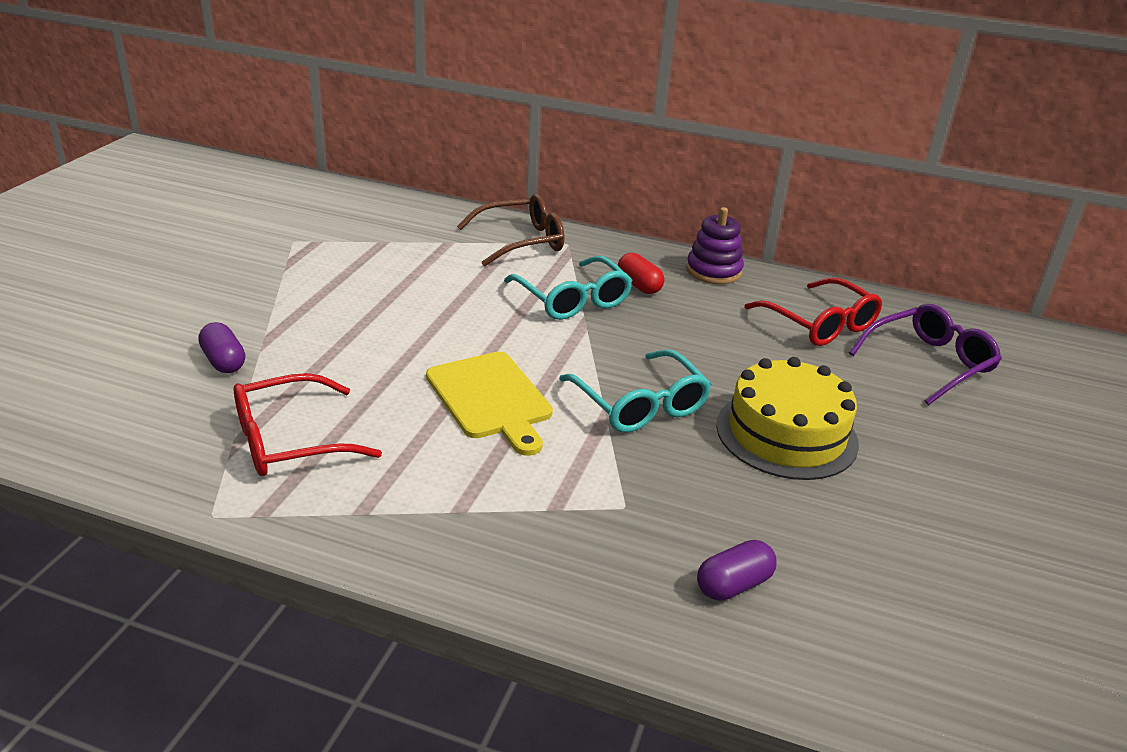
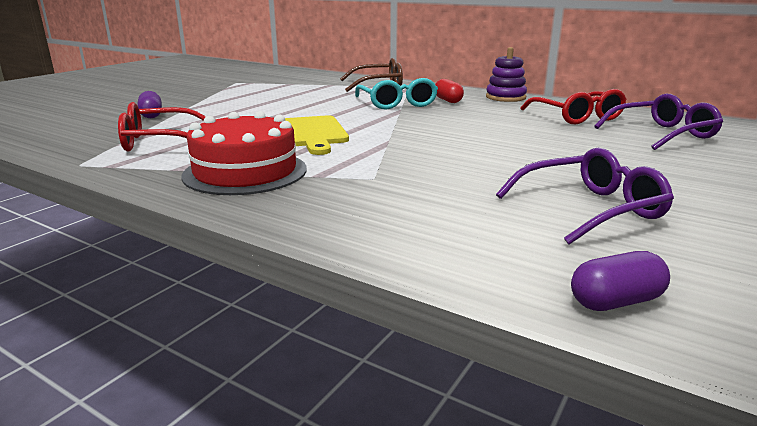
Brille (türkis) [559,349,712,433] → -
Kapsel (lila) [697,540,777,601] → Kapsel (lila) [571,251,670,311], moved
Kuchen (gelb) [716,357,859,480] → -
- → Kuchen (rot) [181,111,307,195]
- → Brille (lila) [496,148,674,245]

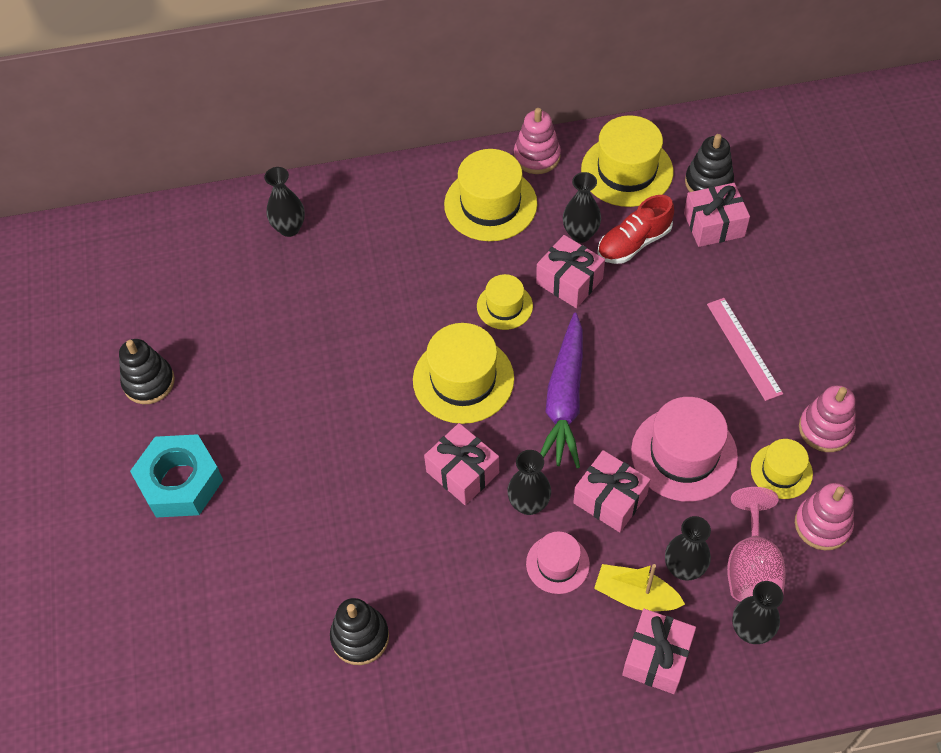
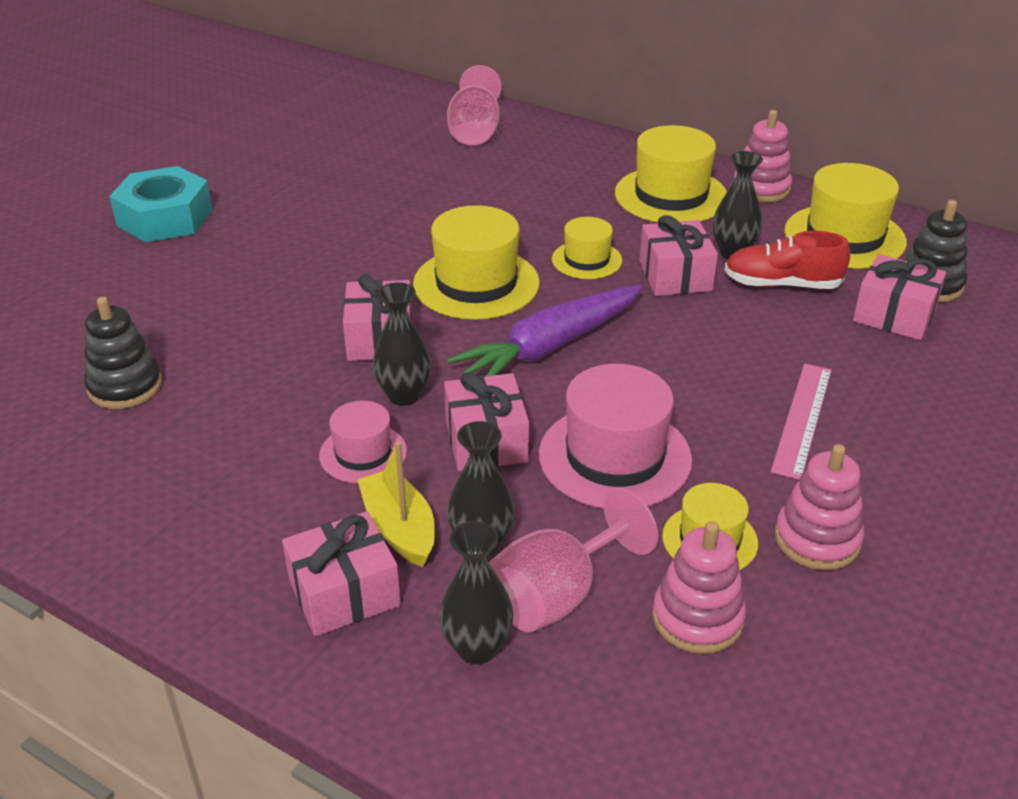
Stapelspielzeug (schwarz) [119,339,175,404] → -
Vase (schwarz) [264,167,305,237] → Kelch (rosa) [447,65,502,145]

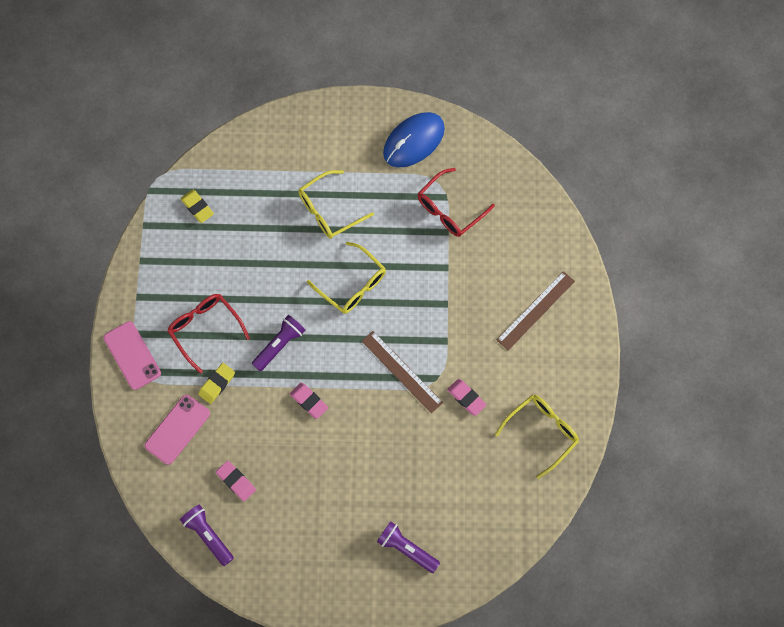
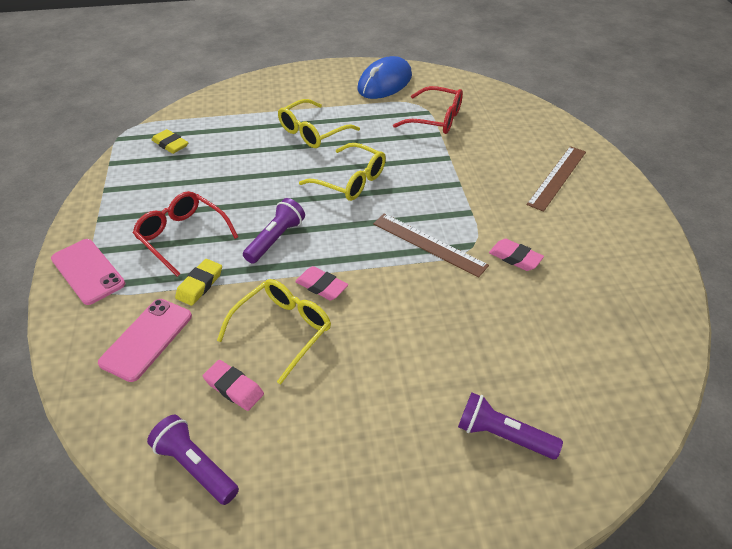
Brille (rot) [418,168,495,237] → Brille (rot) [393,86,463,134], 105 degrees counterclockwise
Brille (gelb) [495,394,579,479] → Brille (gelb) [217,279,331,385], moved

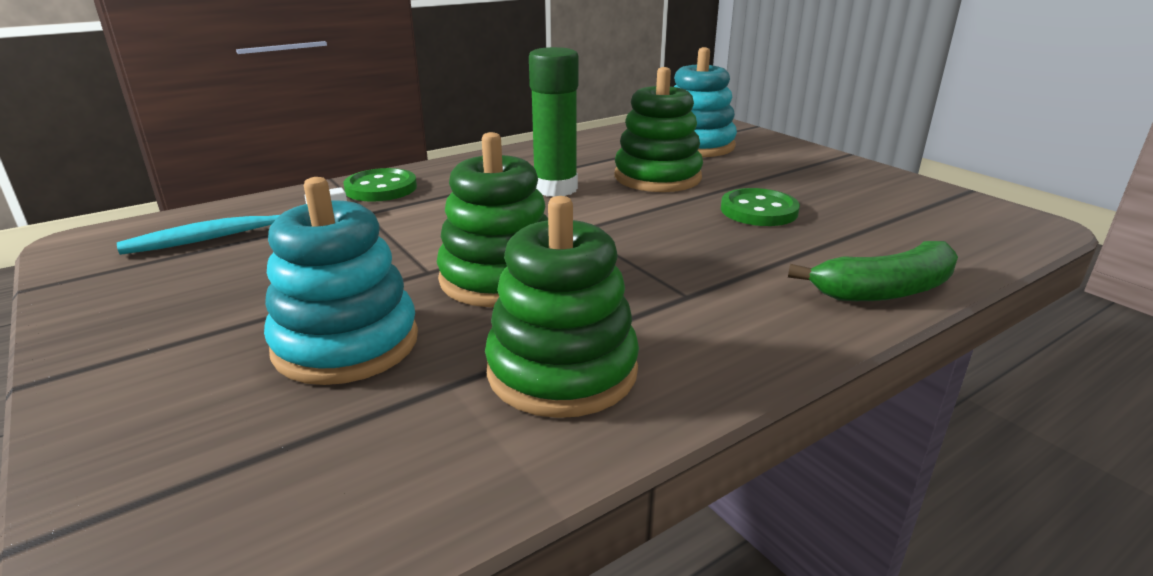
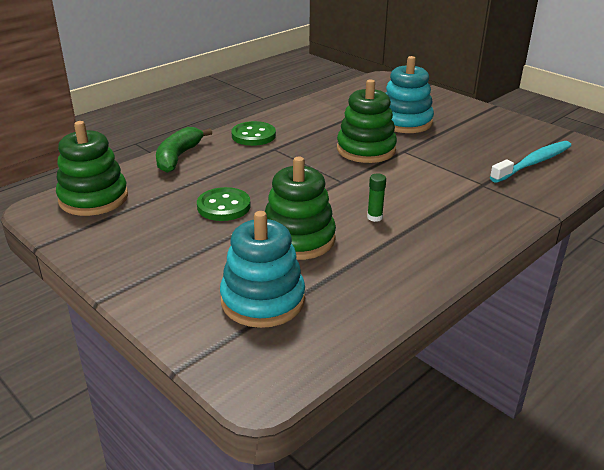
Knopf (grün) [343,168,417,202] → Knopf (grün) [231,121,276,146], moved
Stapelspielzeug (grün) [485,196,639,418] → Stapelspielzeug (grün) [56,121,128,216], moved
Klebestift (grün) [529,47,579,197] → Klebestift (grün) [367,174,386,222], x0.45
Banane (grün) [788,241,958,301] → Banane (grün) [156,127,212,173], 45 degrees counterclockwise

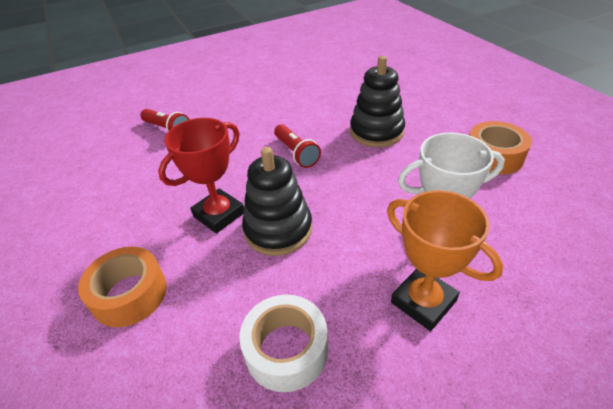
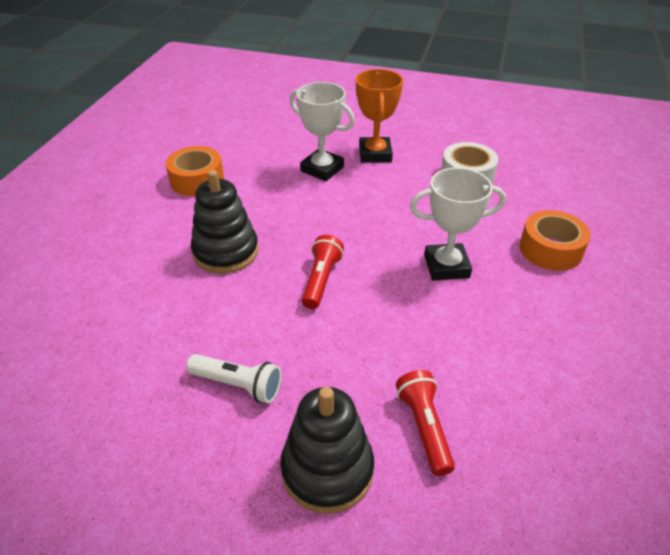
Pokal (rot) [158,118,244,234] → Pokal (weiß) [410,167,506,280]
Stapelspielzeug (schwarz) [242,147,312,256] → Stapelspielzeug (schwarz) [280,387,374,514], moved
- → Taschenlampe (weiß) [186,354,282,403]

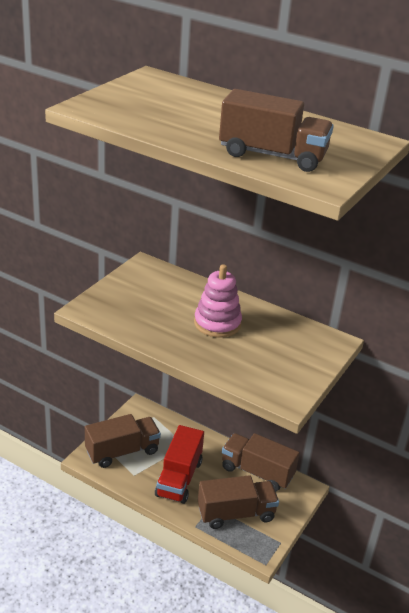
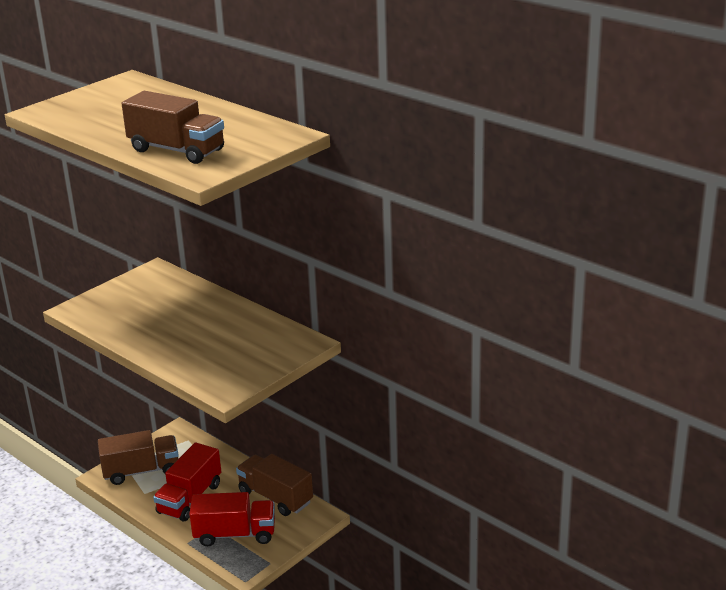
Stapelspielzeug (rosa) [194,264,242,338] → -
Lastwagen (braun) [198,475,279,529] → Lastwagen (rot) [189,492,275,546]

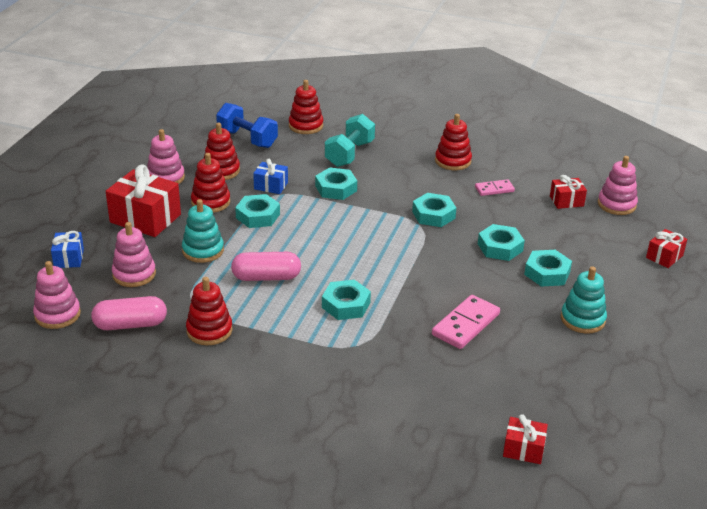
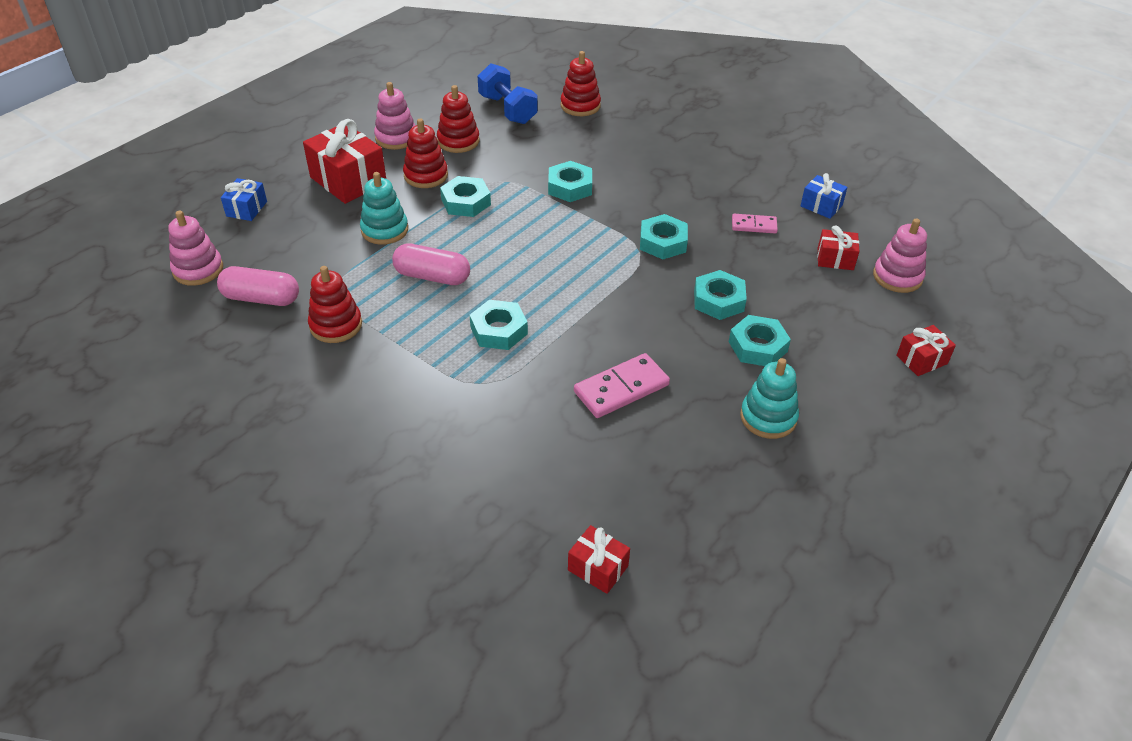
Stapelspielzeug (rosa) [112,222,156,287] → -
Geschenk (blau) [253,159,288,194] → Geschenk (blau) [801,173,847,219], moved
Hantel (türkis) [325,114,375,167] → -
Stapelspielzeug (rot) [435,114,472,170] → -

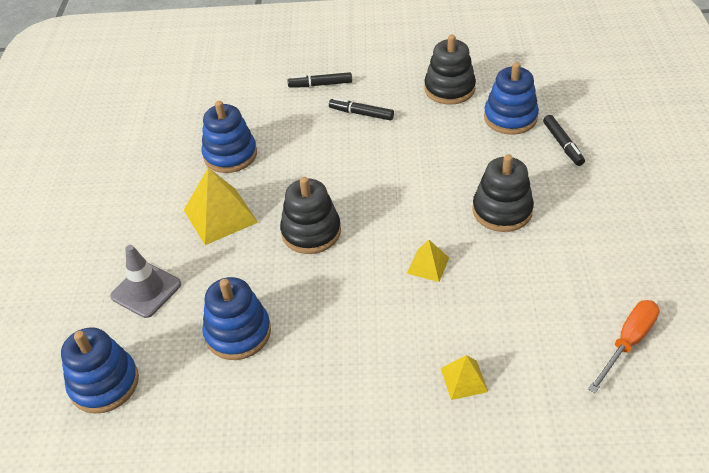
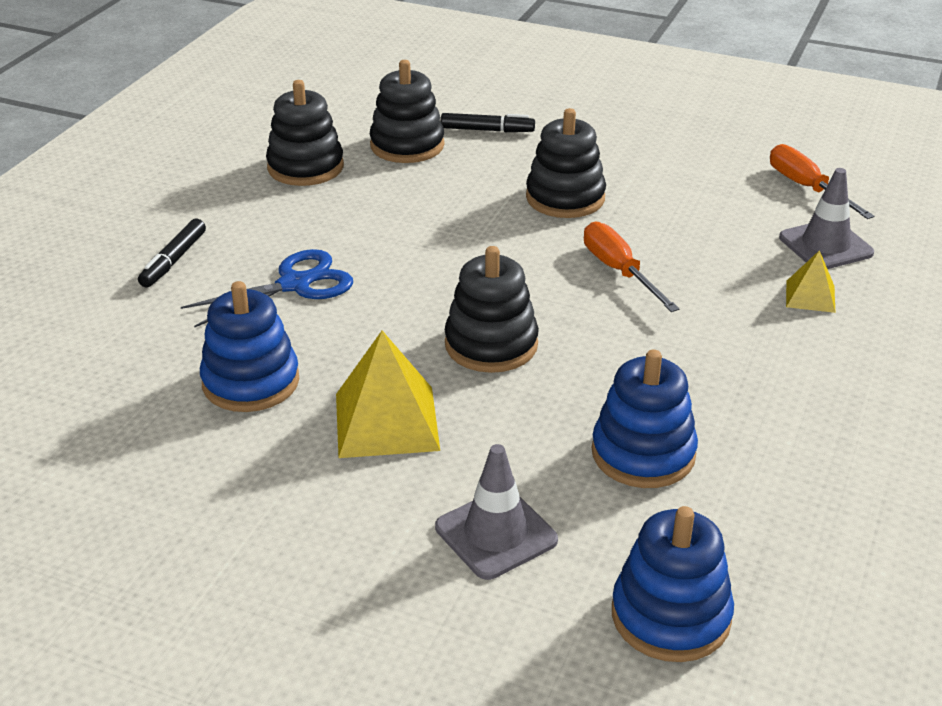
Filzstift (schwarz) [329,98,394,120] → -
Pyramide (gelb) [407,240,449,282] → Schraubenzieher (orange) [584,221,679,312]
Stapelspielzeug (blau) [484,62,539,135] → Stapelspielzeug (schwarz) [370,60,444,163]
- → Schere (blau) [181,249,353,328]
- → Leitkegel (grau) [779,168,874,269]

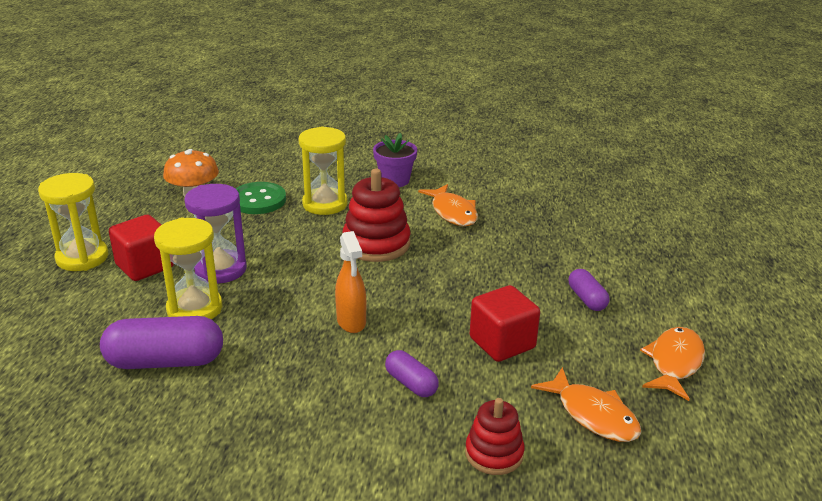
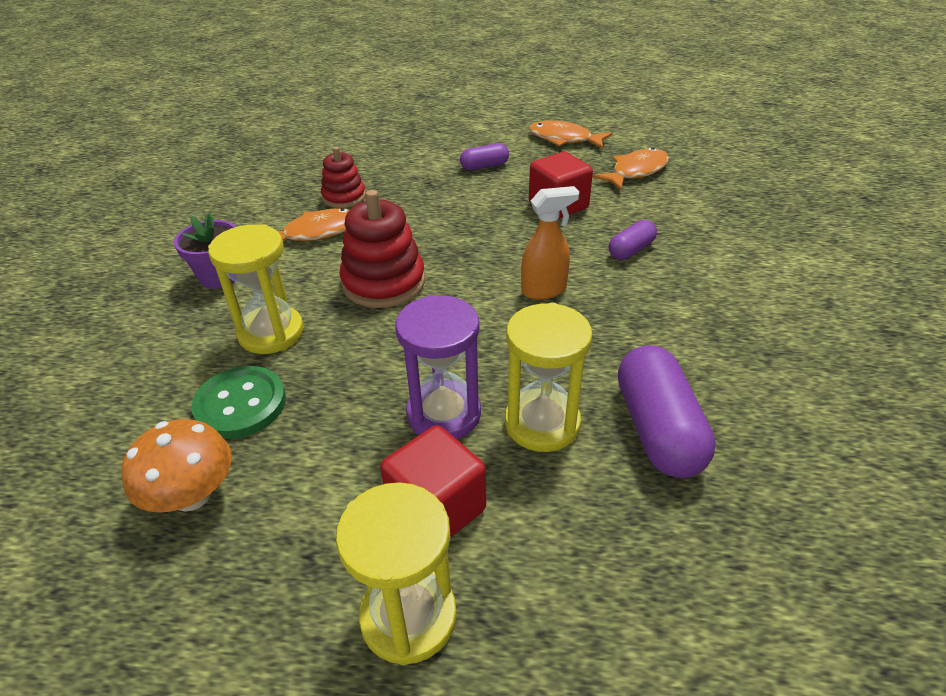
Stapelspielzeug (rot) [465,398,525,475] → Stapelspielzeug (rot) [321,147,366,208], moved

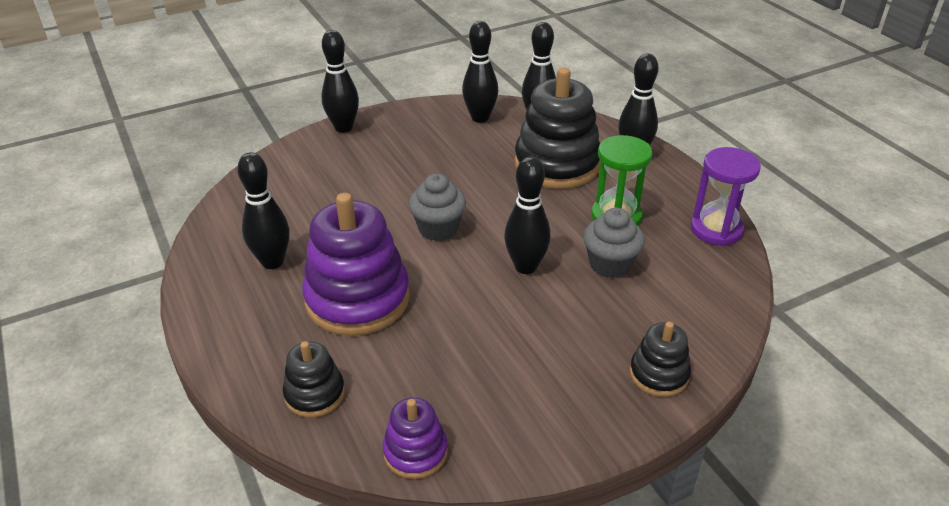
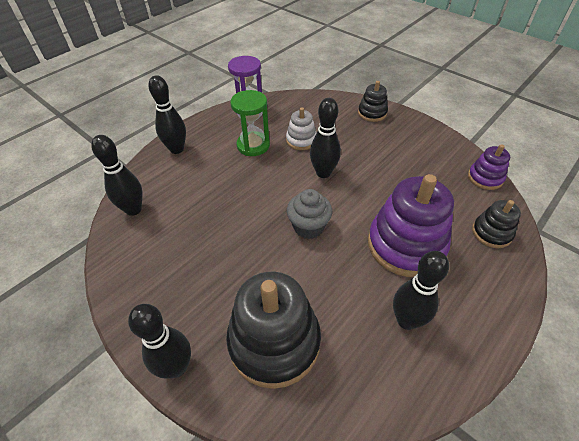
Bowlingkegel (schwarz) [462,21,498,123] → -
Stapelspielzeug (schwarz) [515,68,601,189] → Stapelspielzeug (schwarz) [226,272,321,389], moved
Muffin (grau) [583,208,645,278] → Stapelspielzeug (weiß) [286,107,317,150]

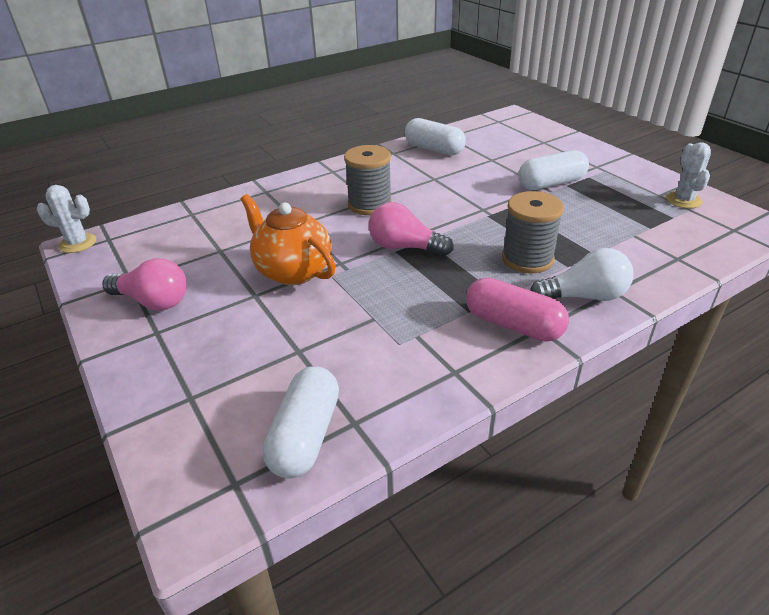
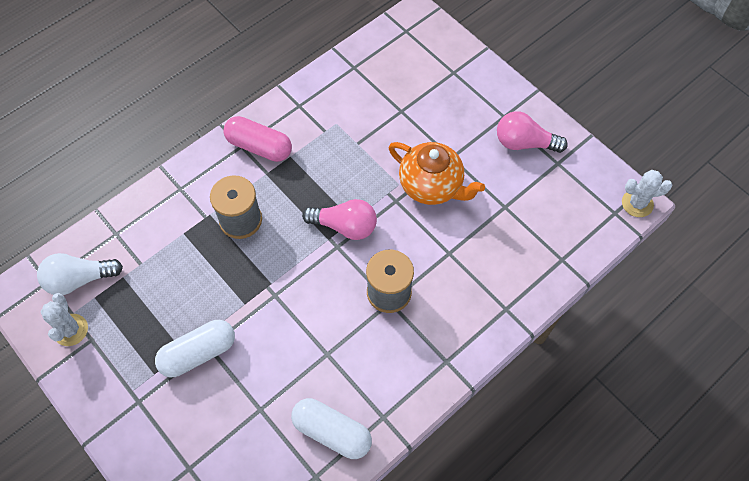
Kapsel (weiß) [263,366,339,479] → -
Glühbirne (weiß) [530,248,633,301] → Glühbirne (weiß) [37,253,123,295], moved

